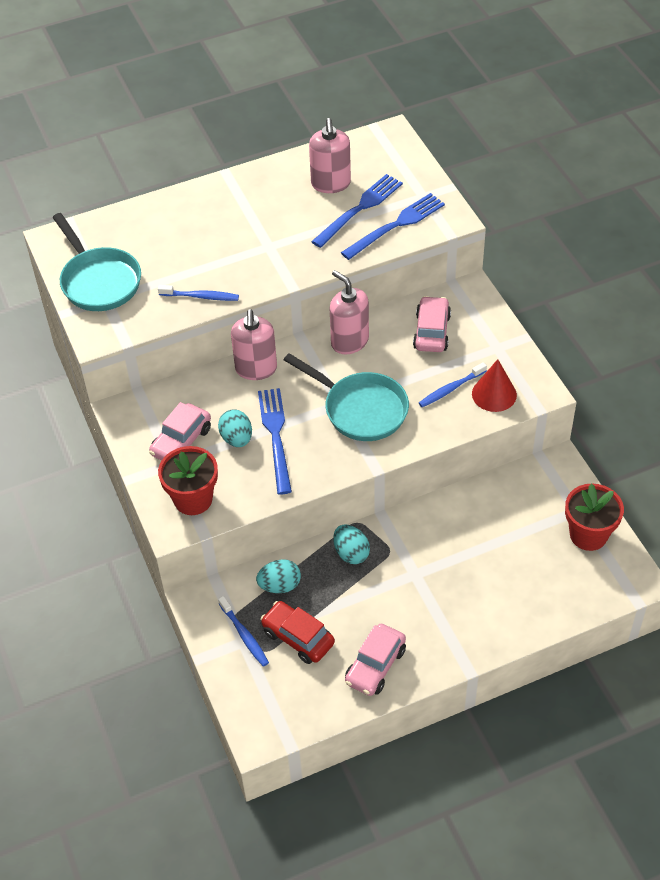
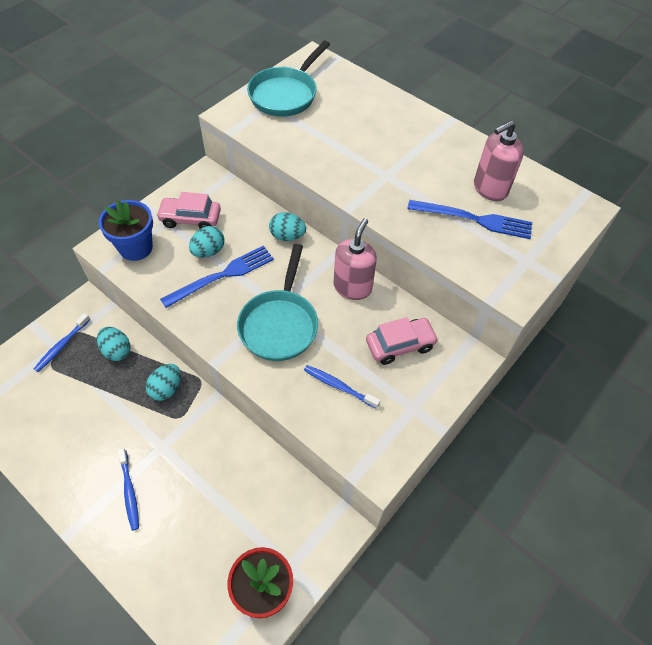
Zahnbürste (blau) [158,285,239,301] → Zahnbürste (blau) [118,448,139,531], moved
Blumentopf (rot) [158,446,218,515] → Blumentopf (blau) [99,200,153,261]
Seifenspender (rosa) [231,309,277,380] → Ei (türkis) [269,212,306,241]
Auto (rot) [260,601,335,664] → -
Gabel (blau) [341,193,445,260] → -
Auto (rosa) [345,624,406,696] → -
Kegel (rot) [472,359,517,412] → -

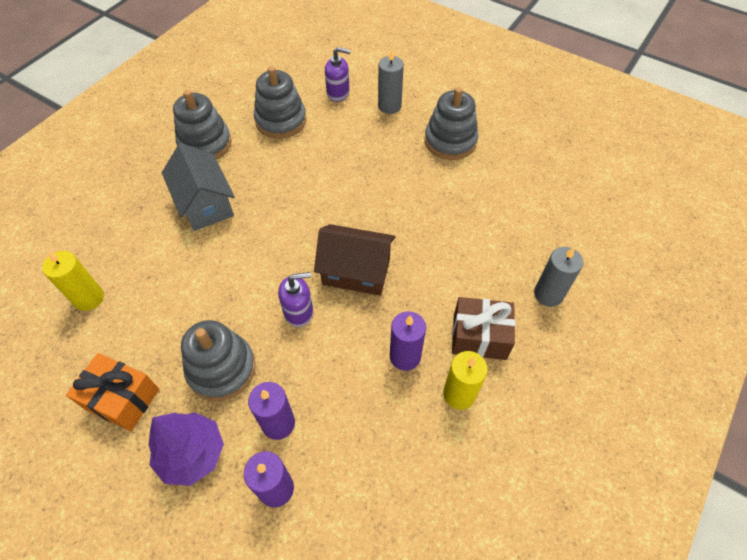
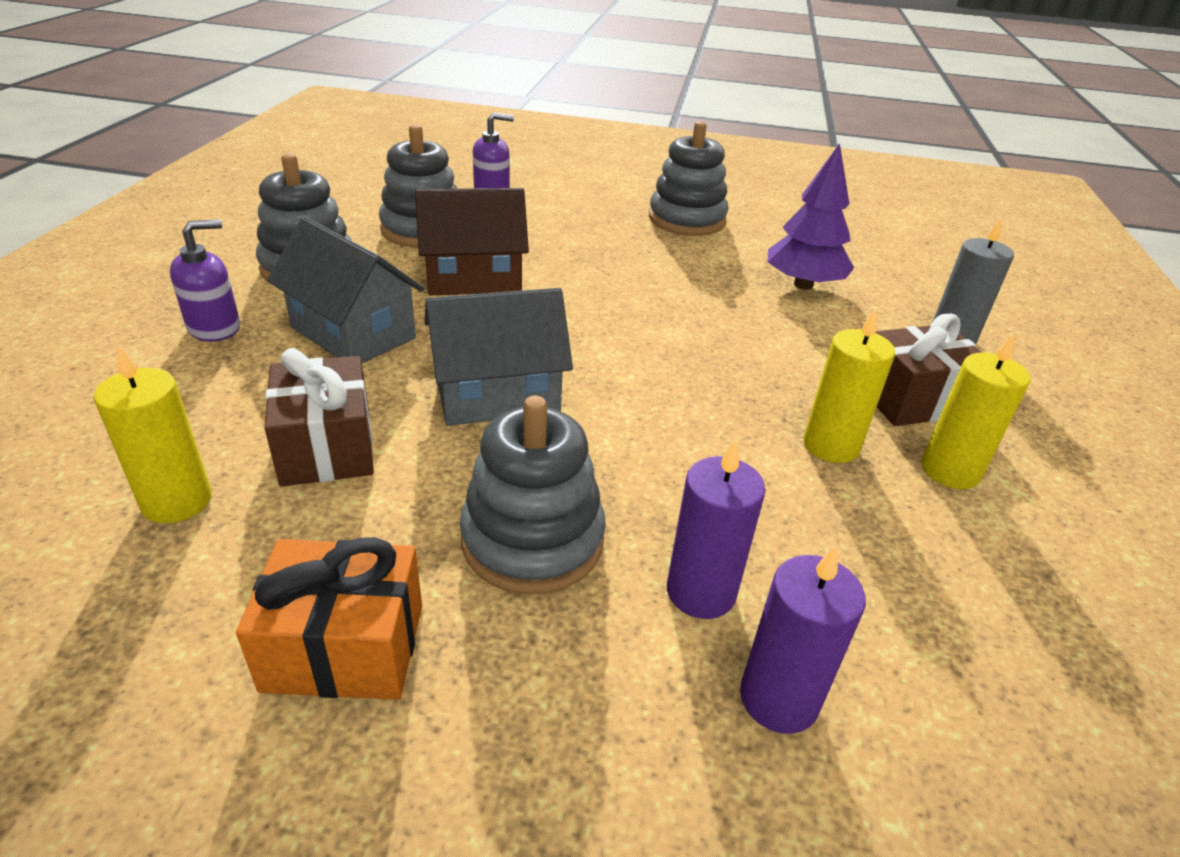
Baum (lila) [148,412,224,486] → Baum (lila) [768,143,854,290], moved
Seifenspender (lila) [278,272,313,327] → Seifenspender (lila) [170,219,240,342], moved
Haus (braun) [314,224,396,296] → Haus (braun) [415,188,529,295], moved
Kerze (grau) [378,49,404,114] → -
Kerze (lila) [390,311,426,371] → Kerze (gelb) [803,309,895,463]
- → Geschenk (braun) [265,348,374,487]
- → Haus (grau) [424,288,573,426]

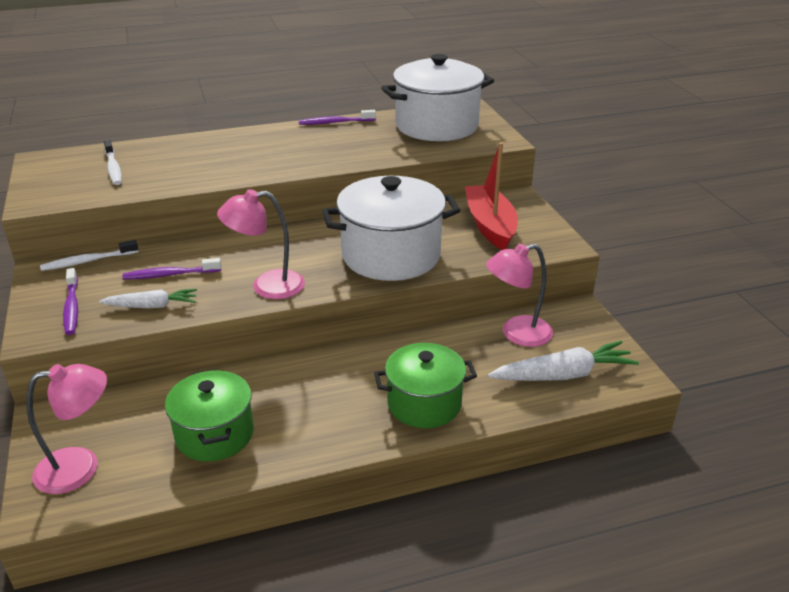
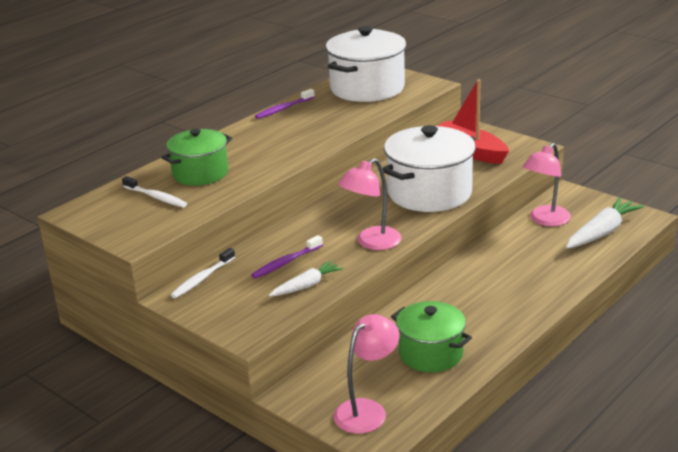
Zahnbürste (lila) [63,268,78,335] → -
Kochtopf (grün) [374,343,477,428] → Kochtopf (grün) [161,129,232,186], moved

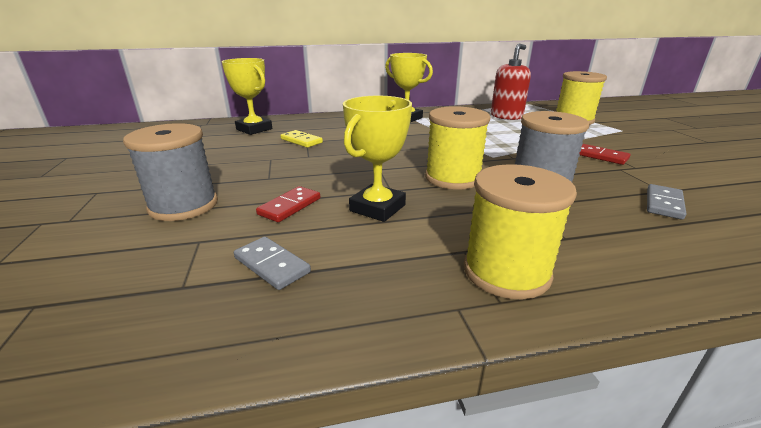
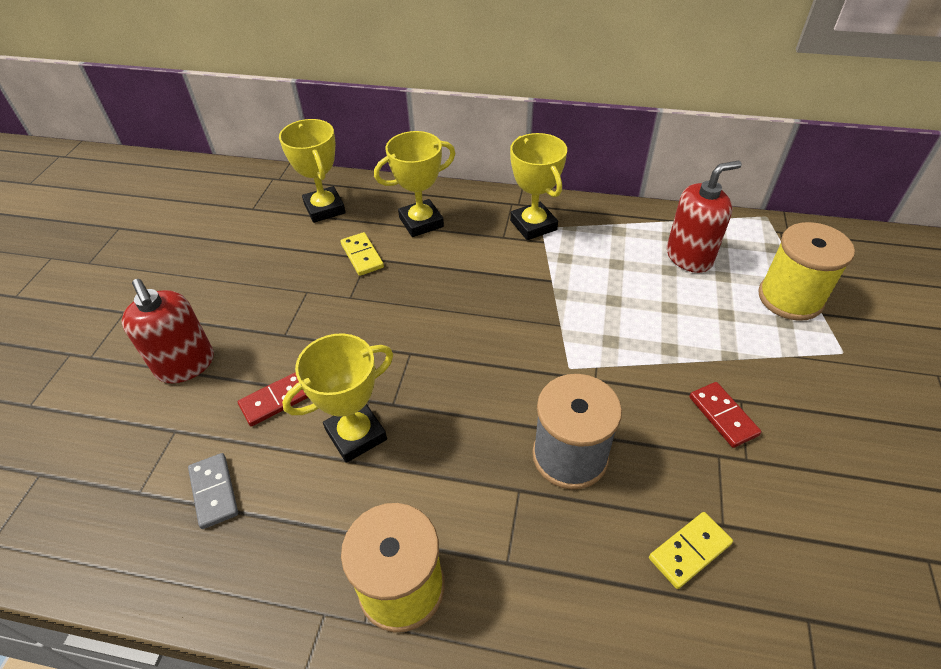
Garnrolle (grau) [123,123,218,221] → Seifenspender (rot) [121,279,214,383]
Garnrolle (gelb) [425,106,491,190] → -
Dominostein (grau) [647,184,687,220] → Dominostein (gelb) [649,512,733,589]
- → Pokal (gelb) [374,131,456,237]

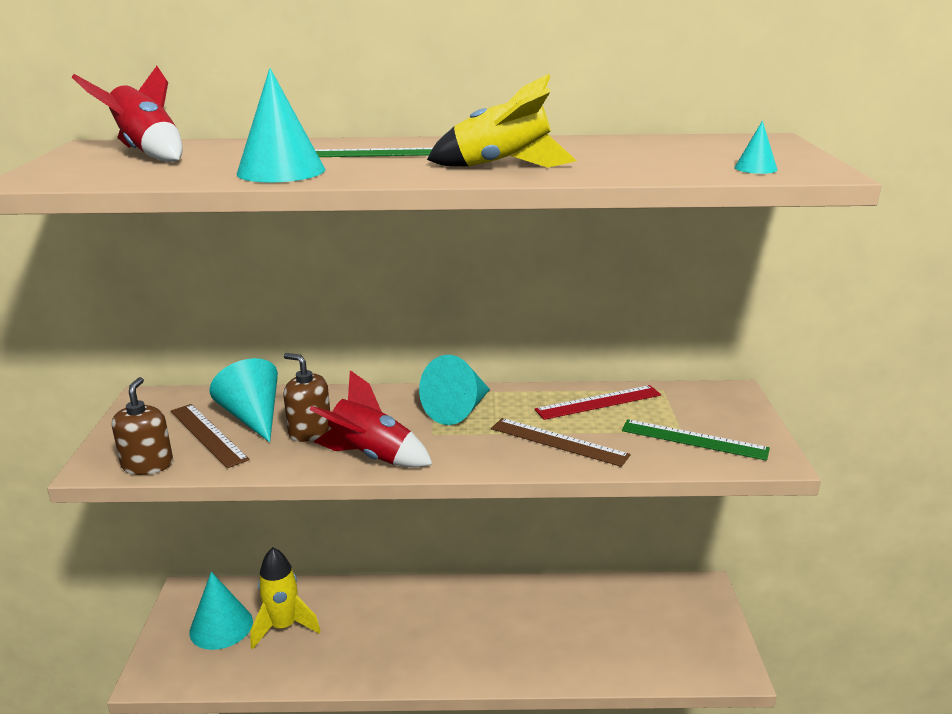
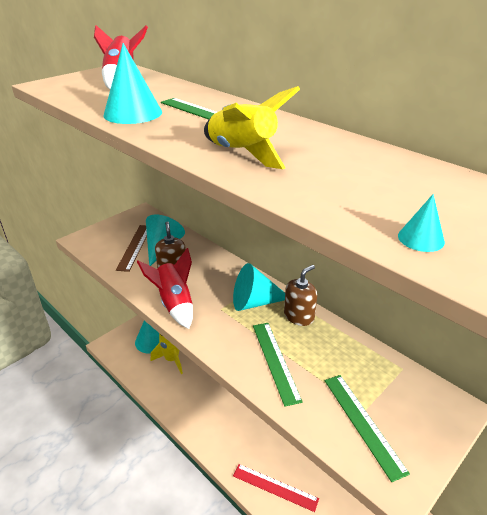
Seifenspender (braun) [112,377,173,475] → Seifenspender (braun) [284,265,317,326], moved
Lineal (braun) [491,418,631,467] → Lineal (grün) [253,323,303,407]
Lineal (rot) [535,385,661,420] → Lineal (rot) [233,464,319,512], moved

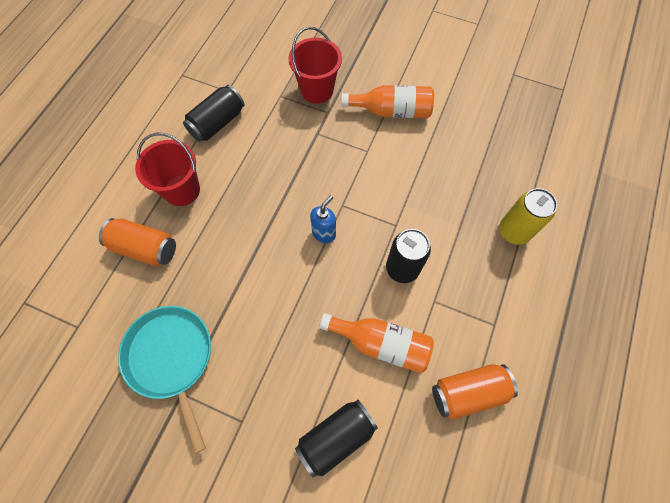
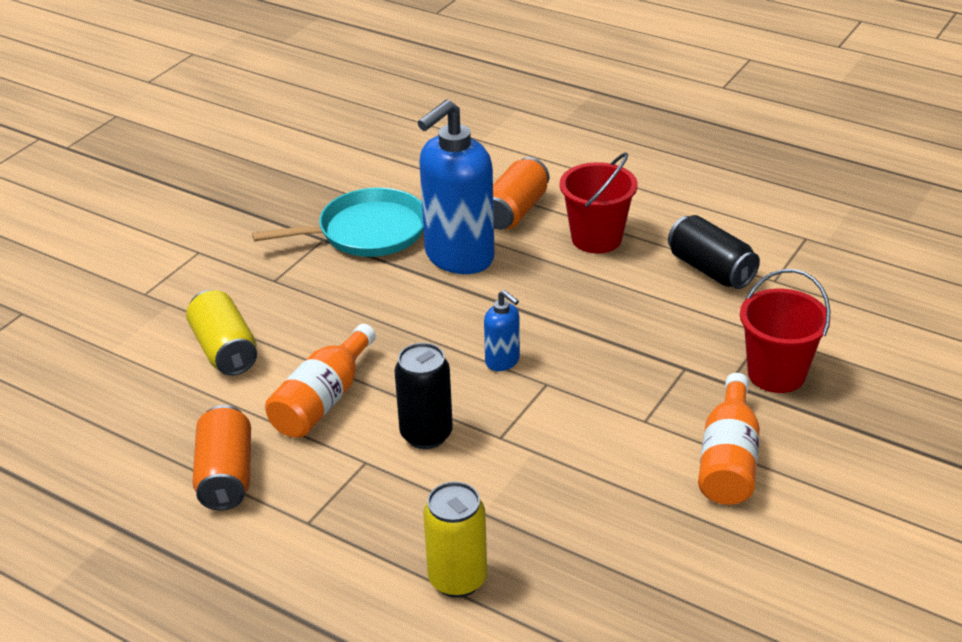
Dose (schwarz) [295,399,378,477] → Dose (gelb) [186,290,257,376]
- → Seifenspender (blau) [418,99,495,274]

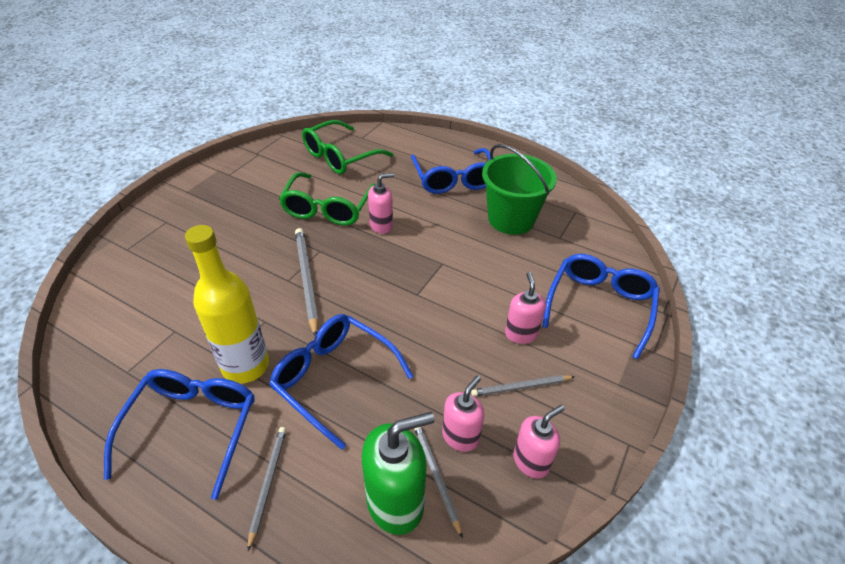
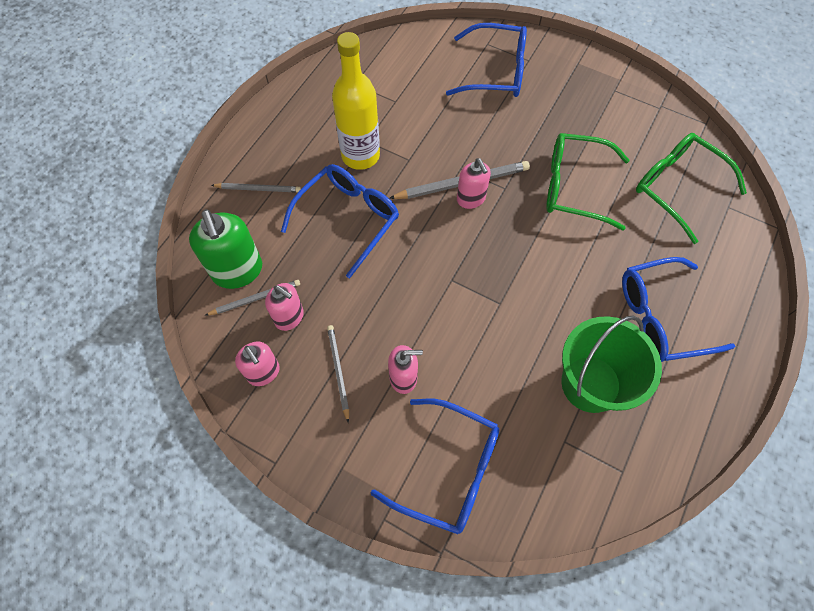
Brille (blau) [104,369,254,500] → Brille (blau) [446,23,527,97], moved
Seifenspender (rosa) [368,173,394,234] → Seifenspender (rosa) [457,158,491,209], moved

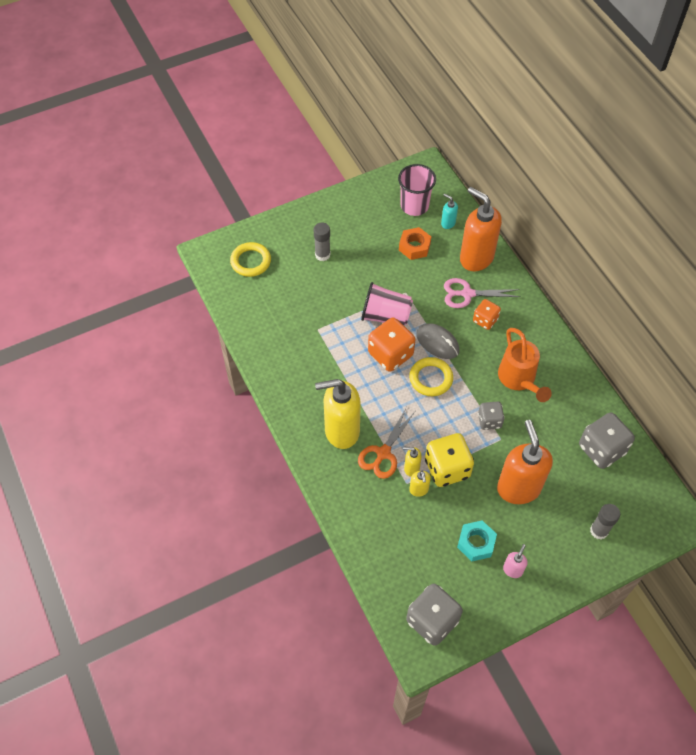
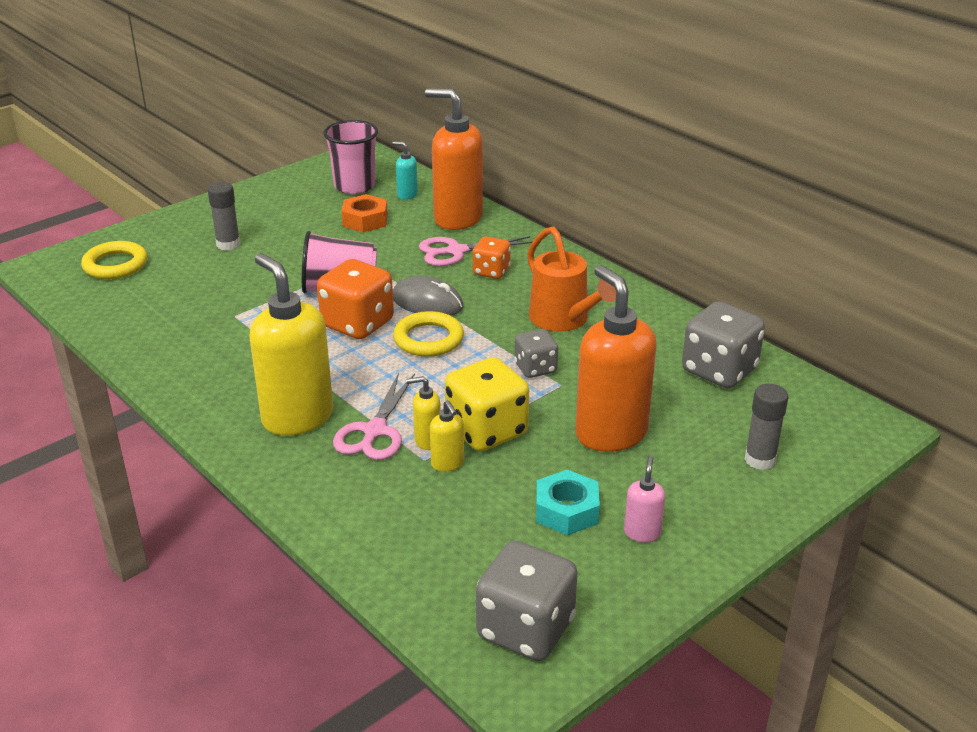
Seifenspender (gelb) [315,379,361,449] → Seifenspender (gelb) [249,253,333,436], 75 degrees clockwise
Schere (orange) [358,409,415,479] → Schere (rosa) [333,373,415,460]

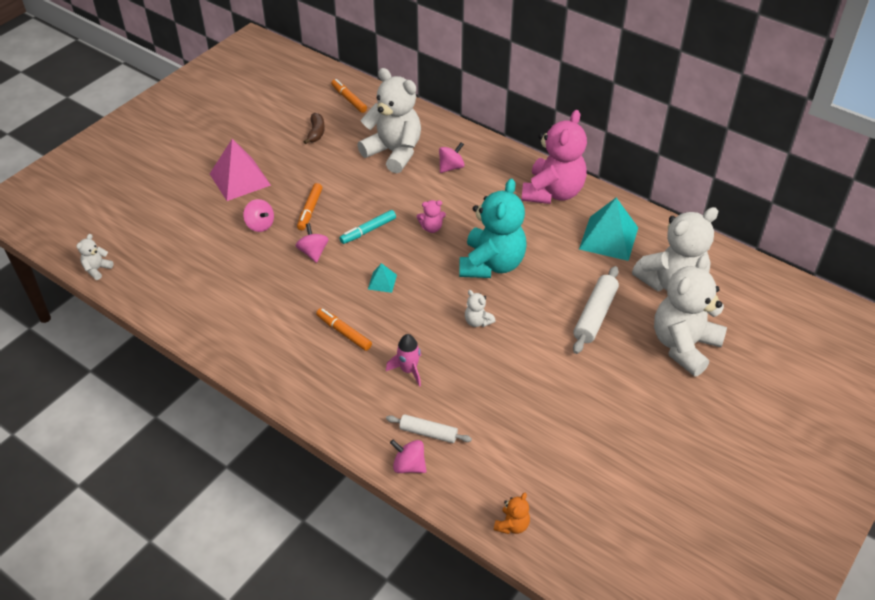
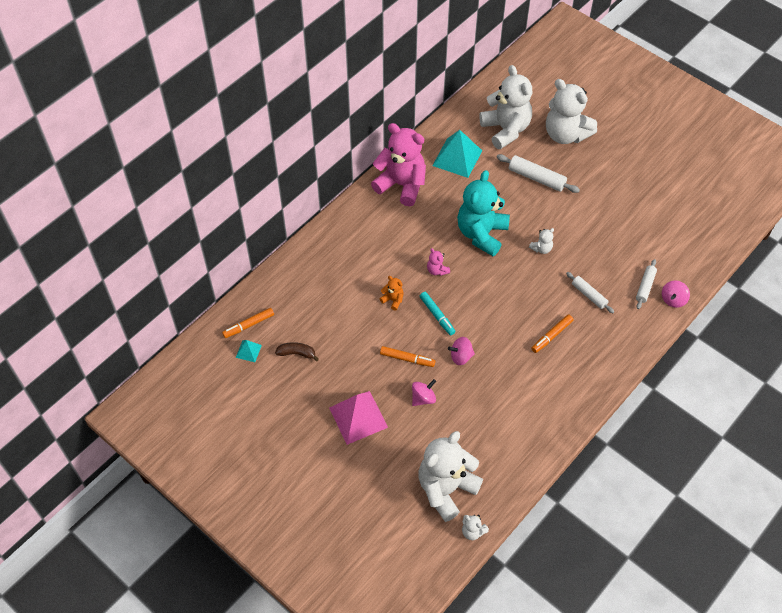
Teddybär (weiß) [358,68,421,173] → Teddybär (weiß) [418,431,483,522], moved
Pyramide (türkis) [368,263,397,293] → Pyramide (türkis) [236,340,262,362], moved
Rakete (rosa) [386,334,421,387] → Nudelholz (weiß) [566,272,614,313]
Teddybär (rosa) [417,200,446,233] → Teddybär (rosa) [427,248,450,276], 150 degrees clockwise
Kreisel (rosa) [439,142,464,173] → -
Teddybär (türkis) [459,179,527,278] → Teddybär (türkis) [457,170,510,256], 90 degrees counterclockwise
Teddybär (orange) [494,493,530,534] → Teddybär (orange) [380,276,404,311], moved

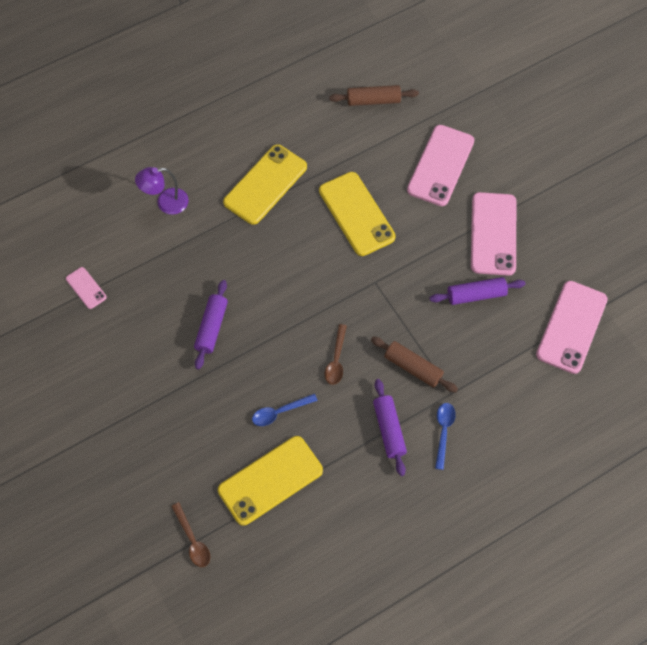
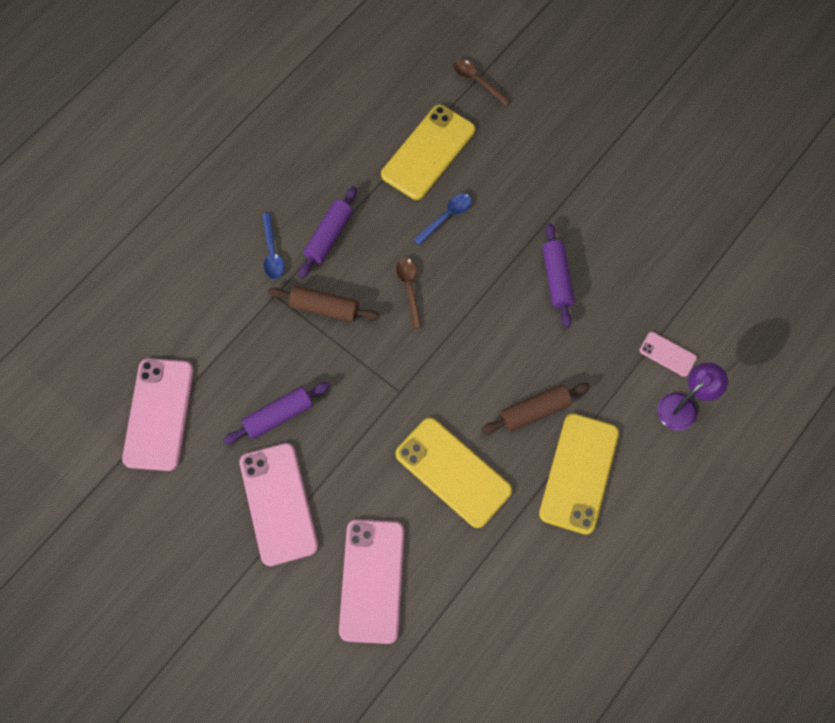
Handy (rosa) [66,267,107,309] → Handy (rosa) [639,332,697,377], moved
Nudelholz (braun) [329,85,419,106] → Nudelholz (braun) [481,383,590,434], moved
Nudelholz (lila) [373,379,407,476] → Nudelholz (lila) [299,186,357,278], 60 degrees clockwise

